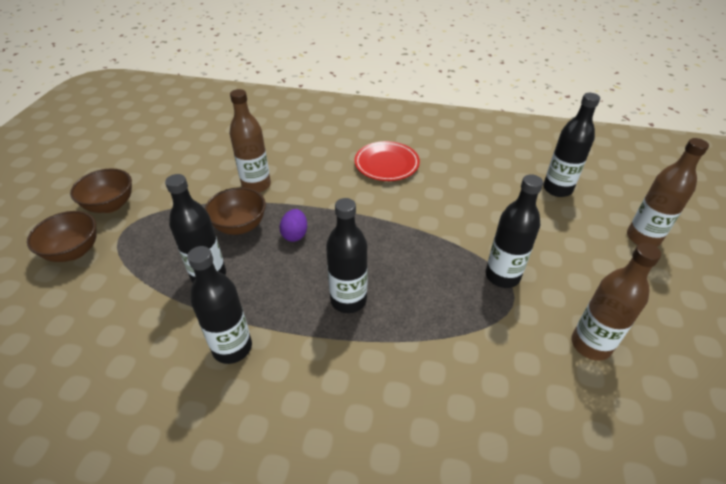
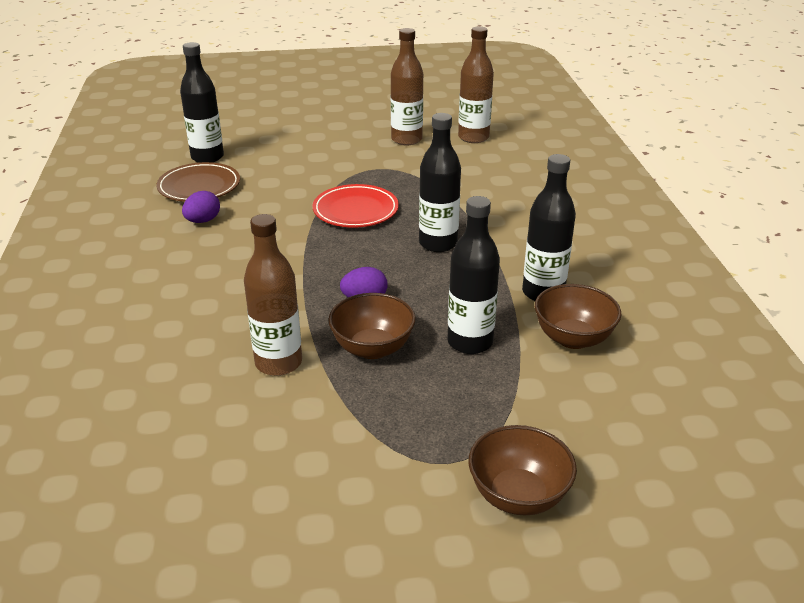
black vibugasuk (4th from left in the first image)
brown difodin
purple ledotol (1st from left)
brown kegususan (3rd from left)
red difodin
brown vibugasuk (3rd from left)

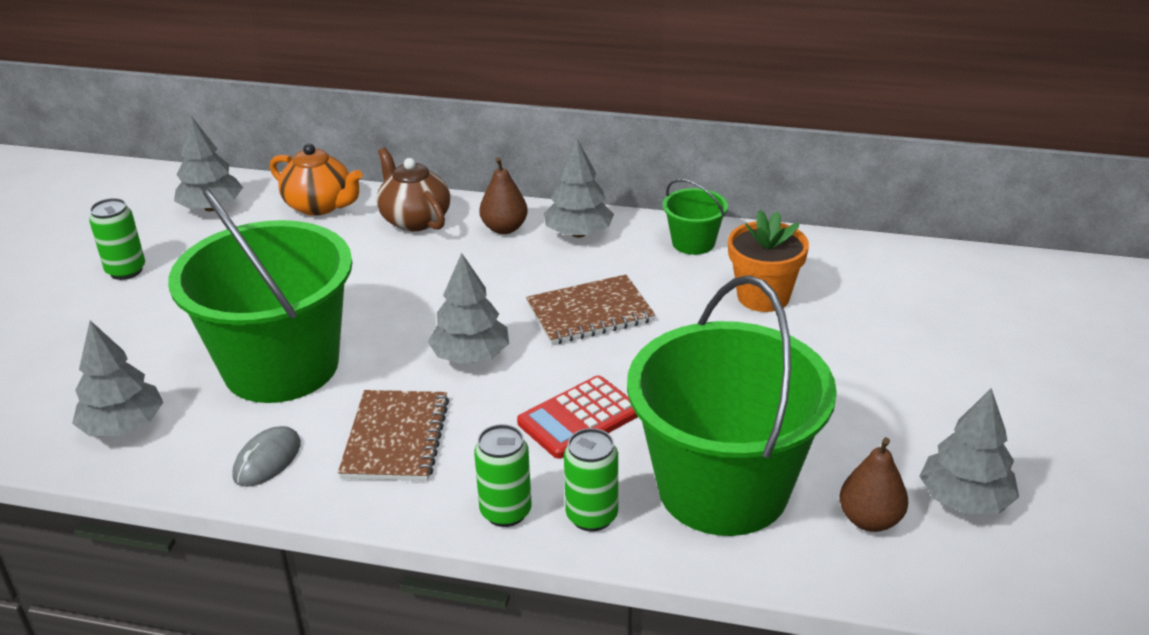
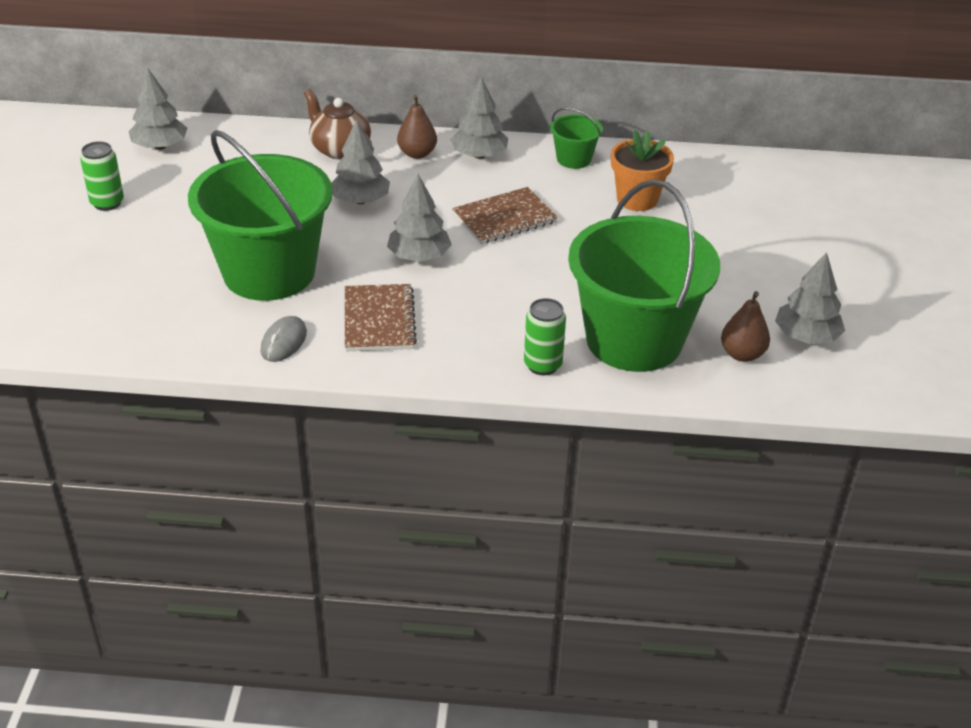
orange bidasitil
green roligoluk (2nd from left in the first image)
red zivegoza
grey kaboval (2nd from left)

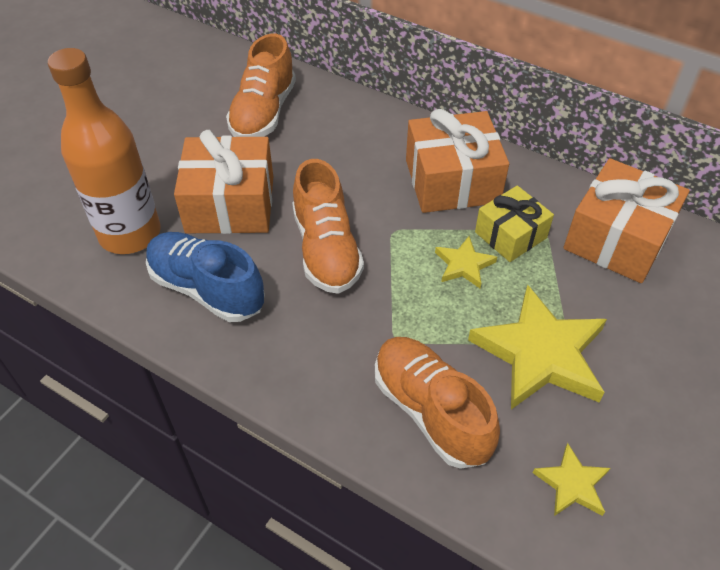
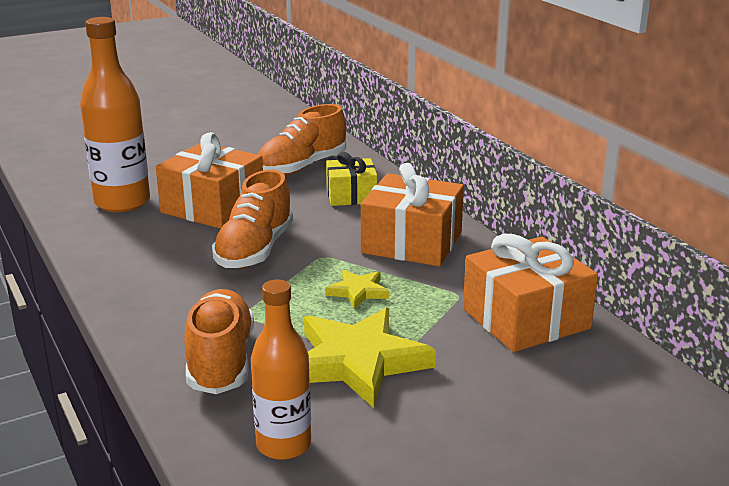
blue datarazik
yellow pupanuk
orange vibugasuk (2nd from left)

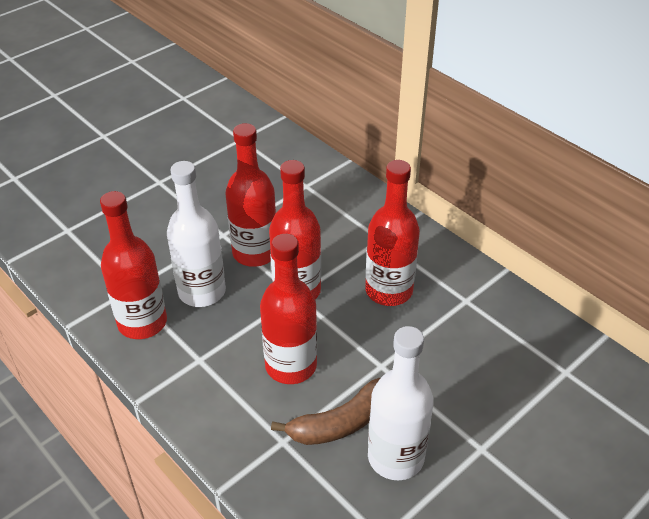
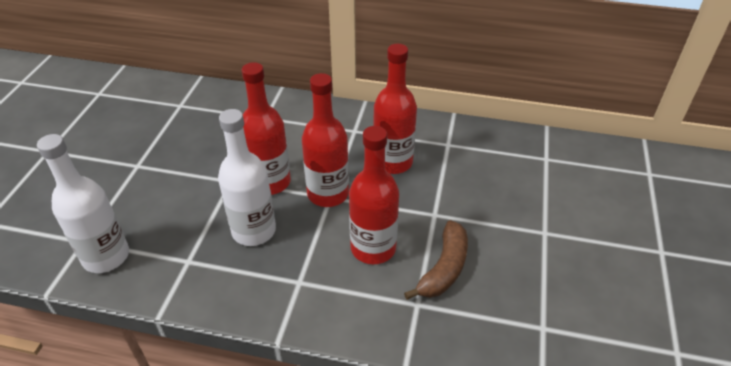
red vibugasuk (1st from left in the first image)
white vibugasuk (1st from left)

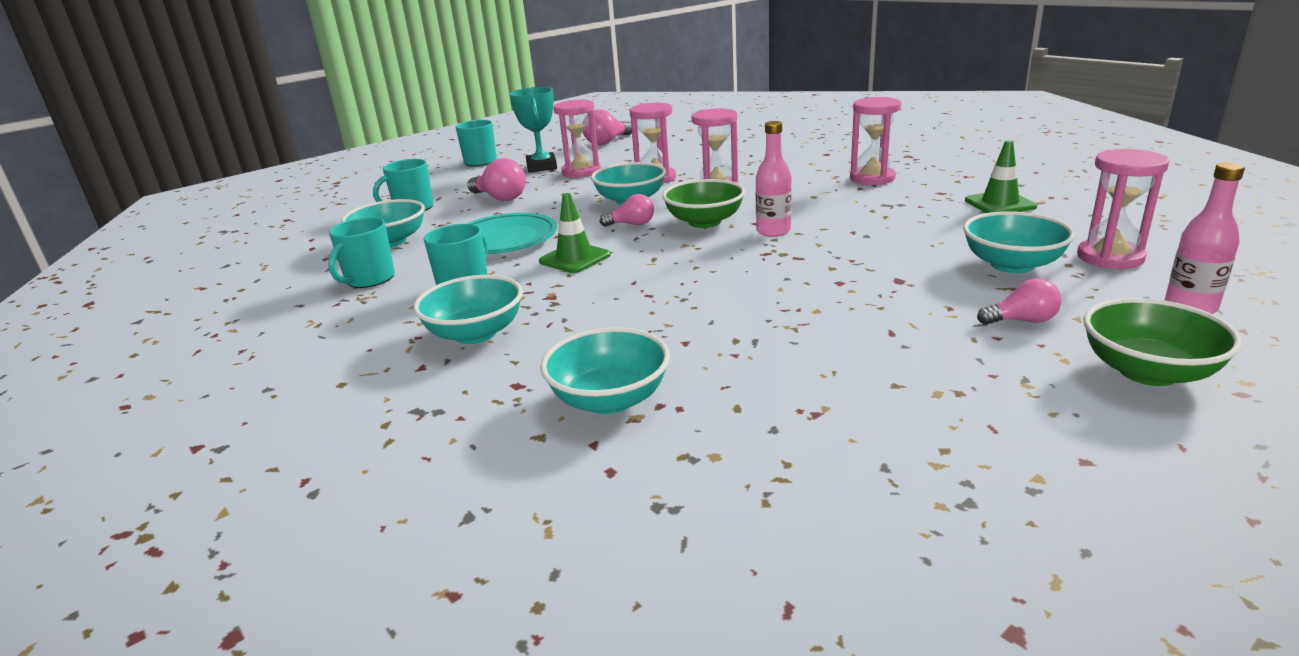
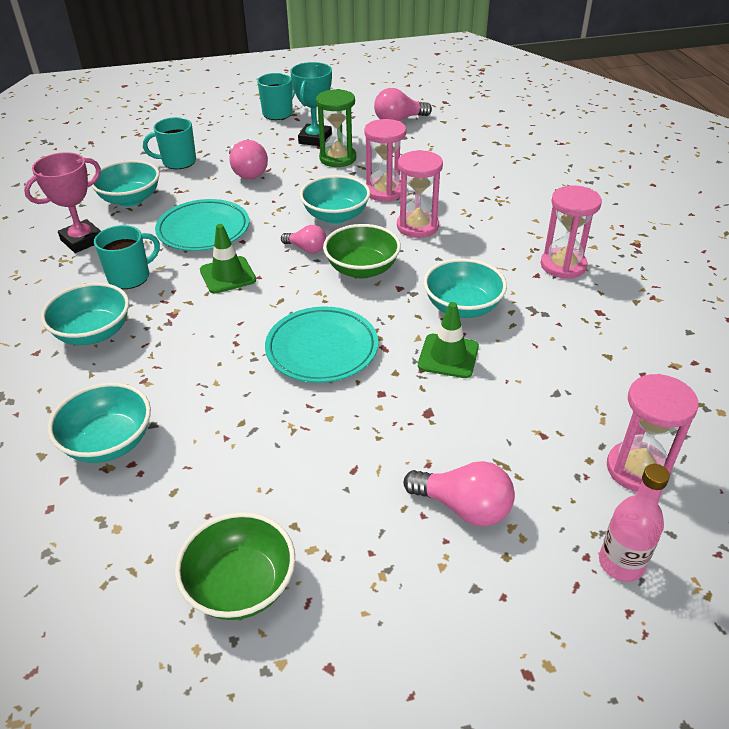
pink vibugasuk (1st from left in the first image)
turquoise difodin (2nd from left)
turquoise kegususan (5th from left)
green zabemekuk (2nd from left)
green kegususan (1st from left)
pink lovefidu
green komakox
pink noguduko (4th from left)

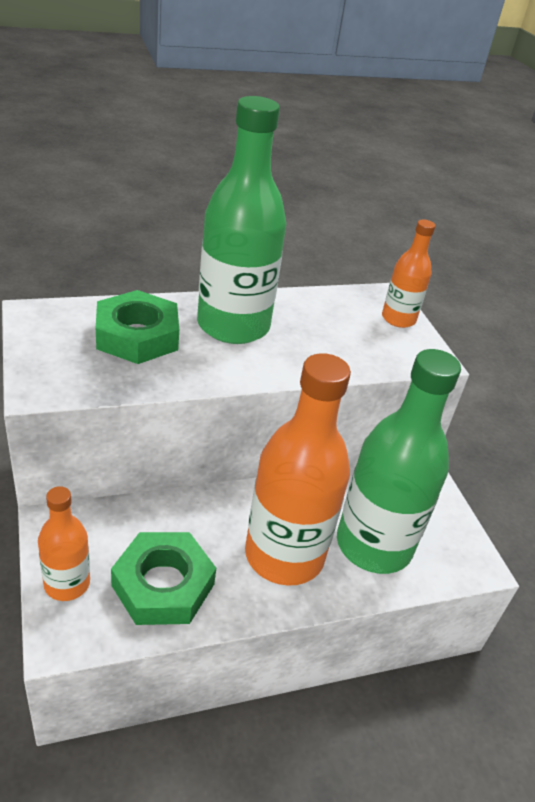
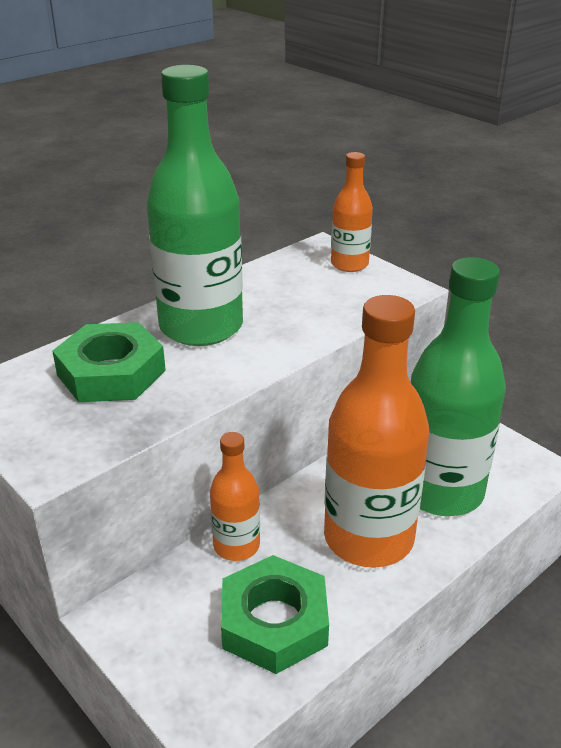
orange vibugasuk (1st from left)

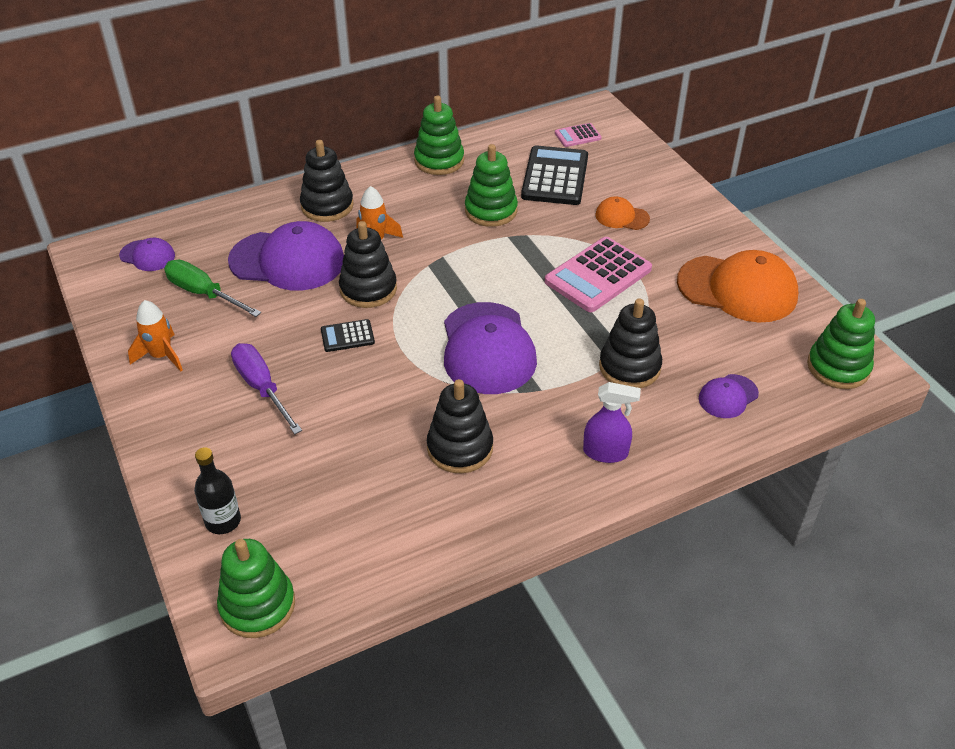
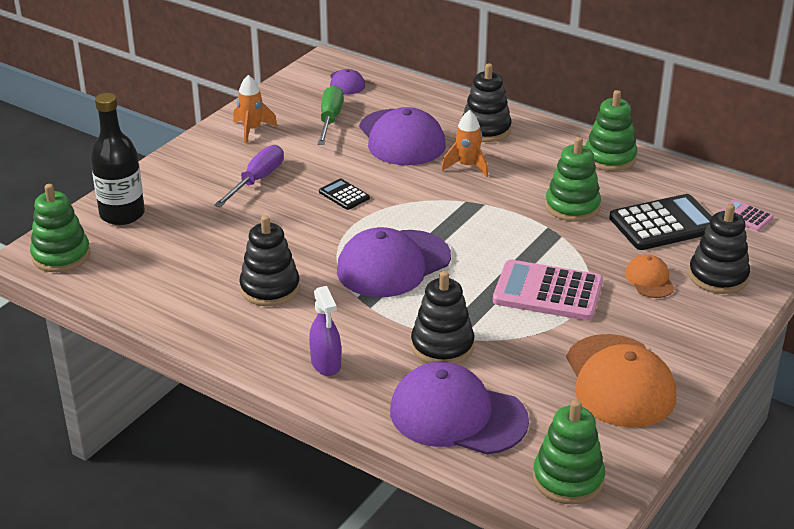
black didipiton (4th from left)
black vibugasuk
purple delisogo (4th from left)

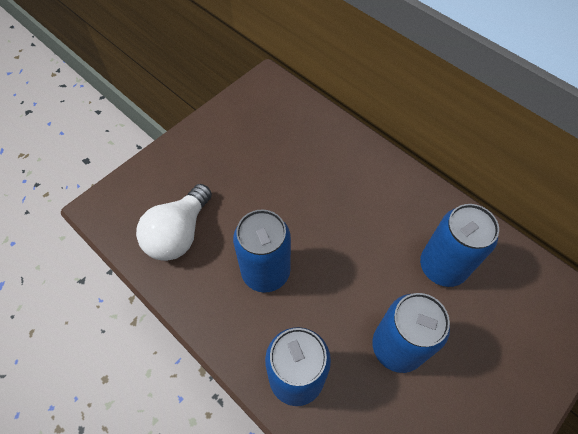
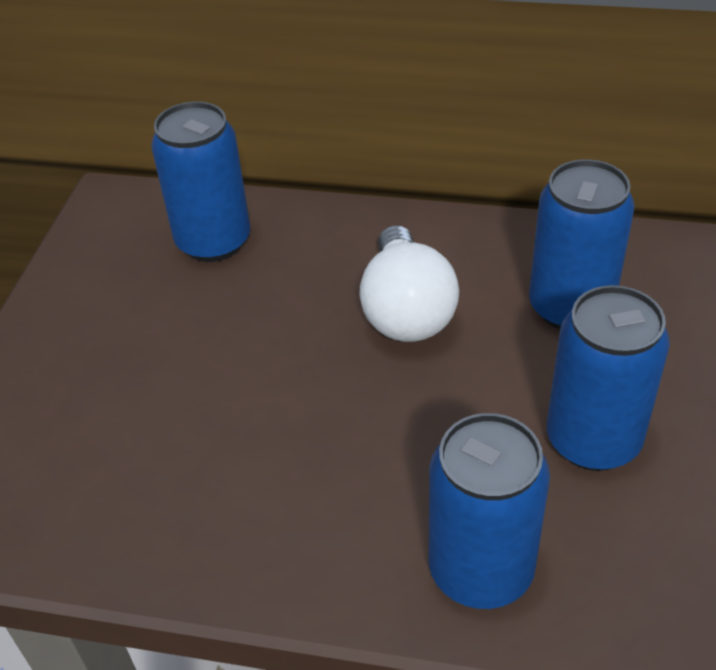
white noguduko
blue roligoluk (1st from left)

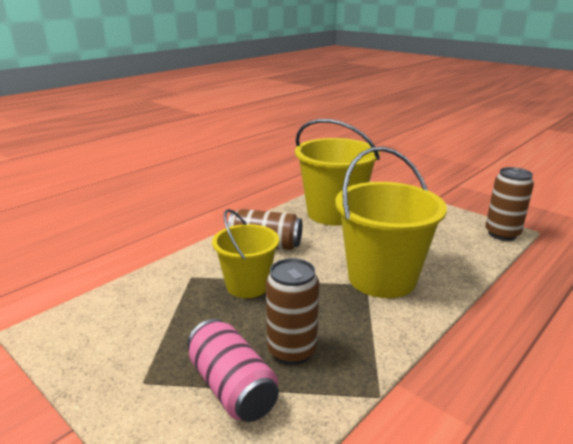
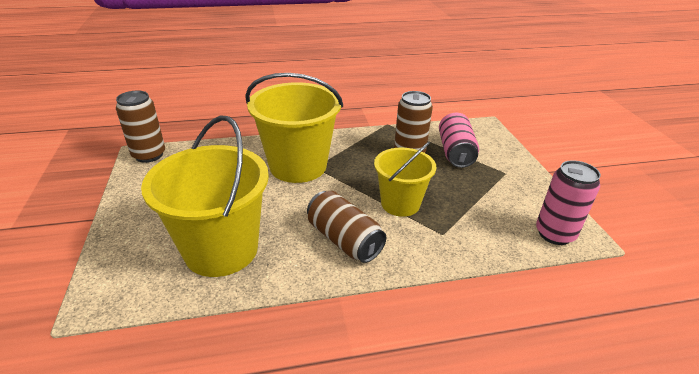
pink roligoluk (2nd from left)

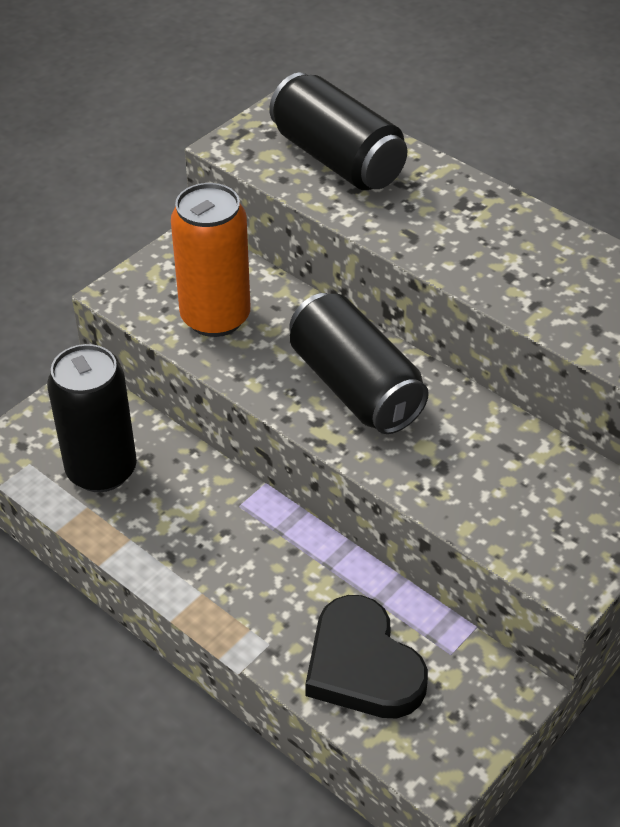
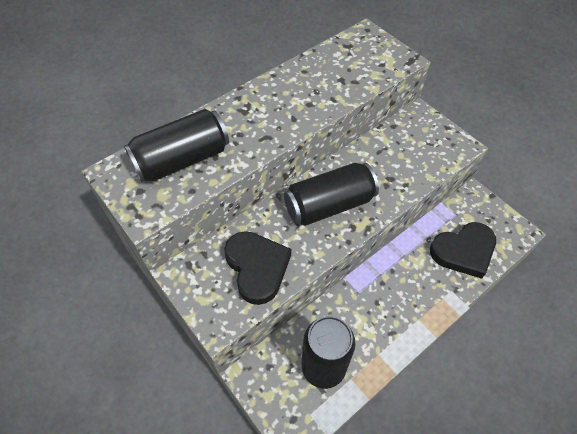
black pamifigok (1st from left)

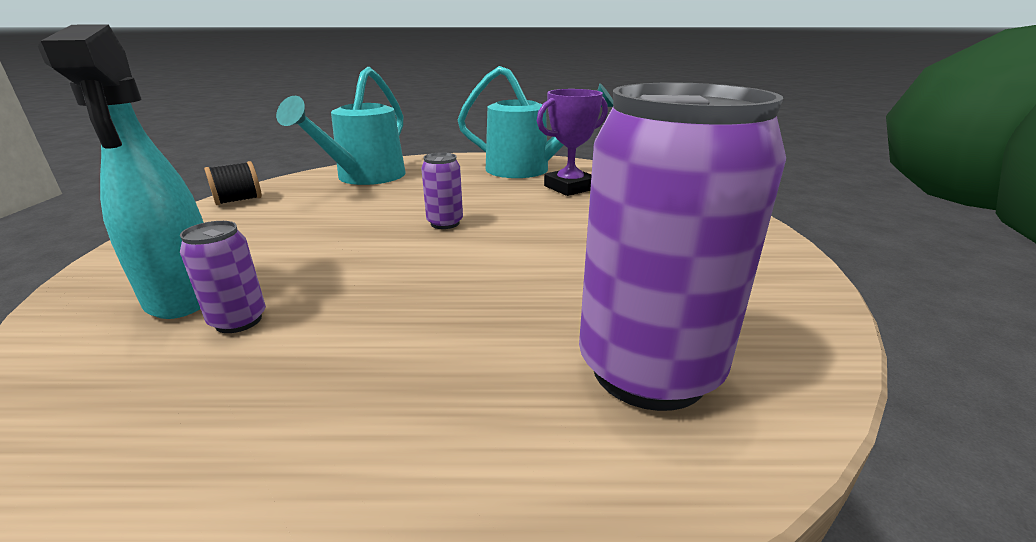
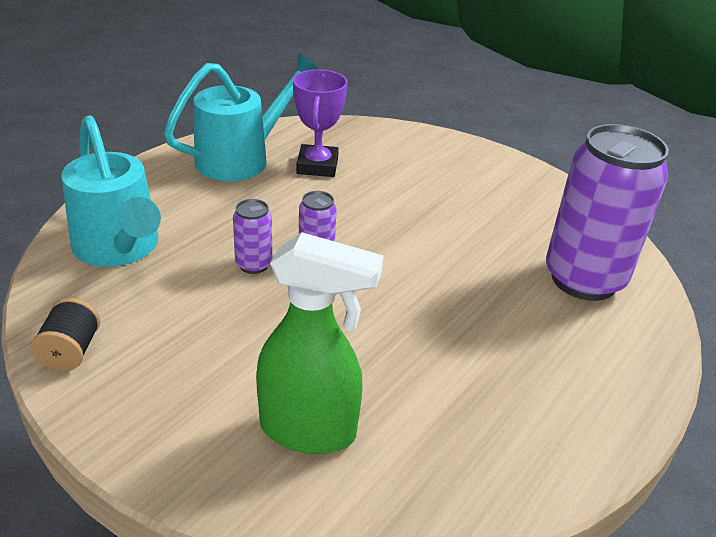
purple roligoluk (1st from left)
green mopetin

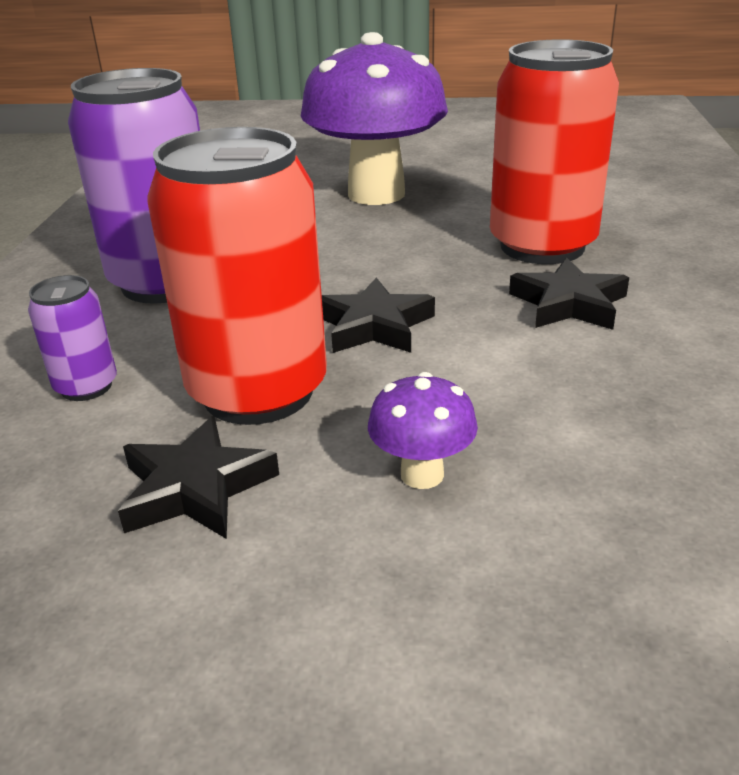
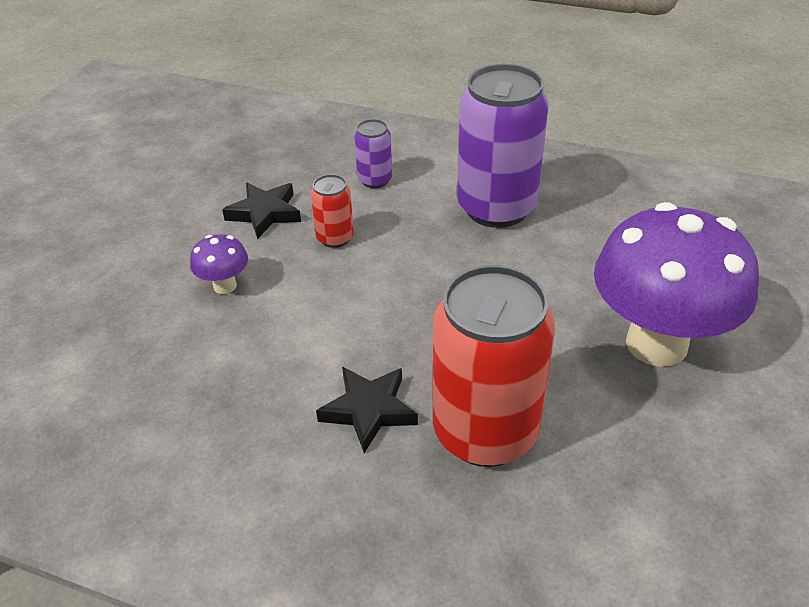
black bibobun (2nd from left in the first image)
red roligoluk (1st from left)

